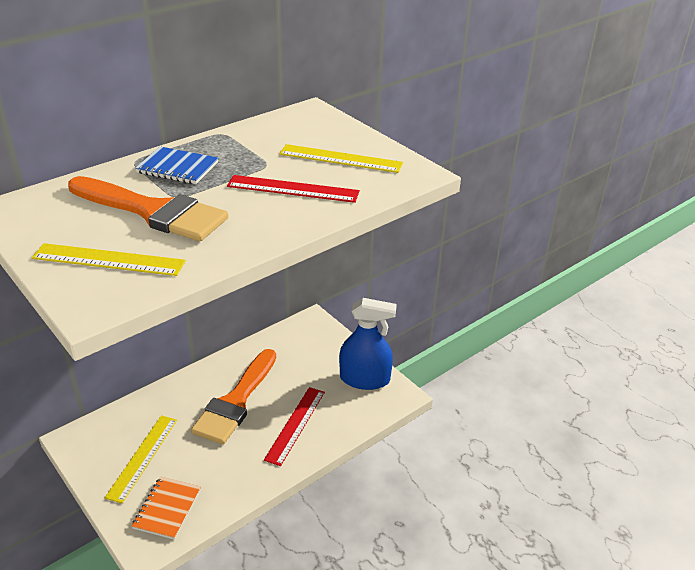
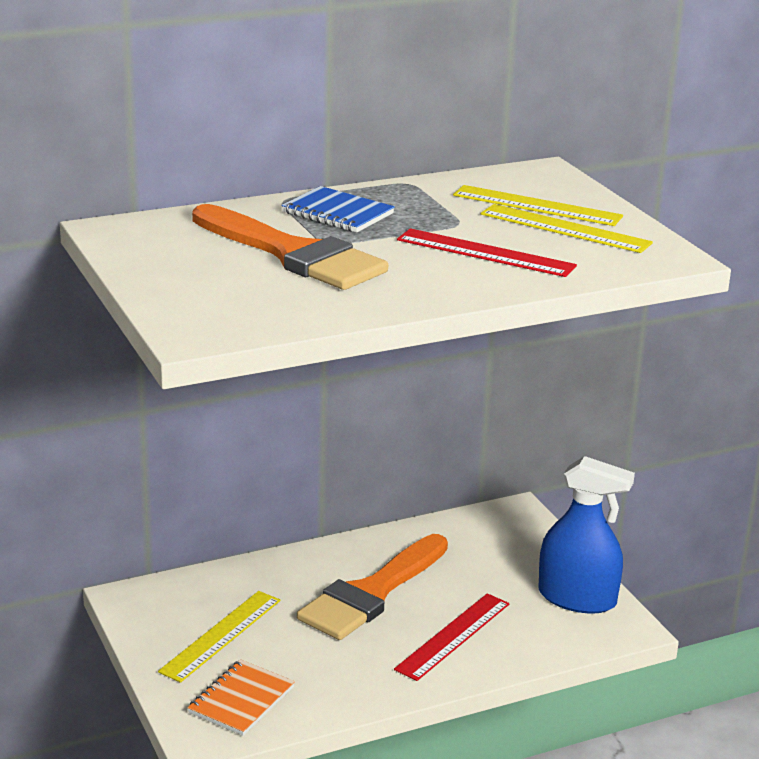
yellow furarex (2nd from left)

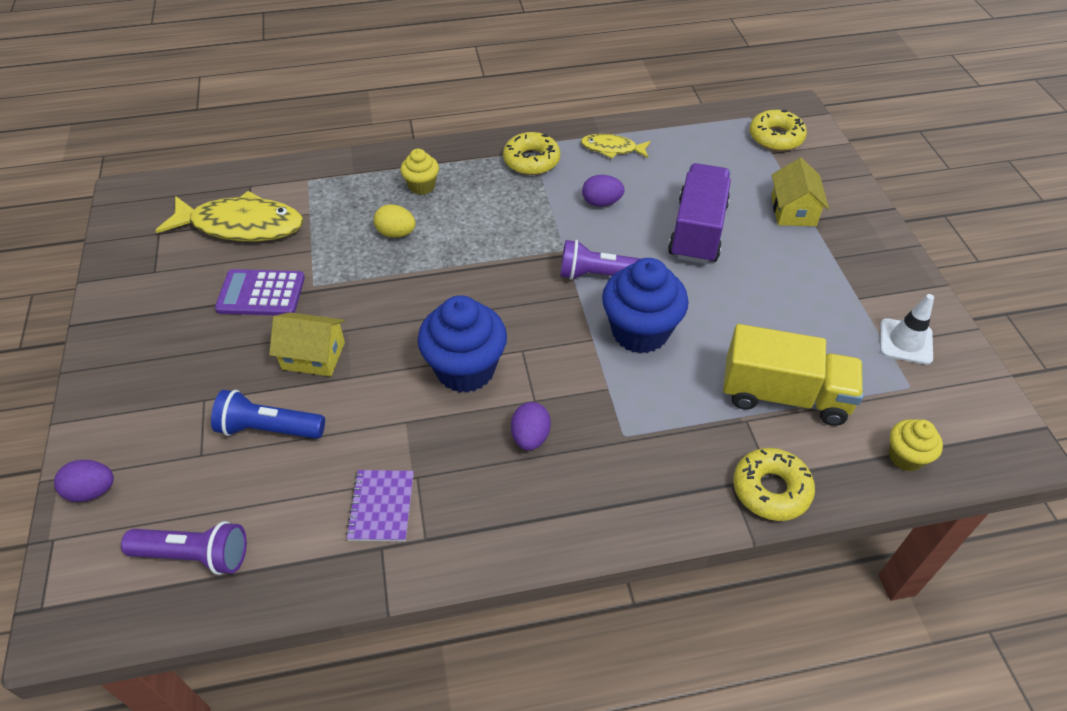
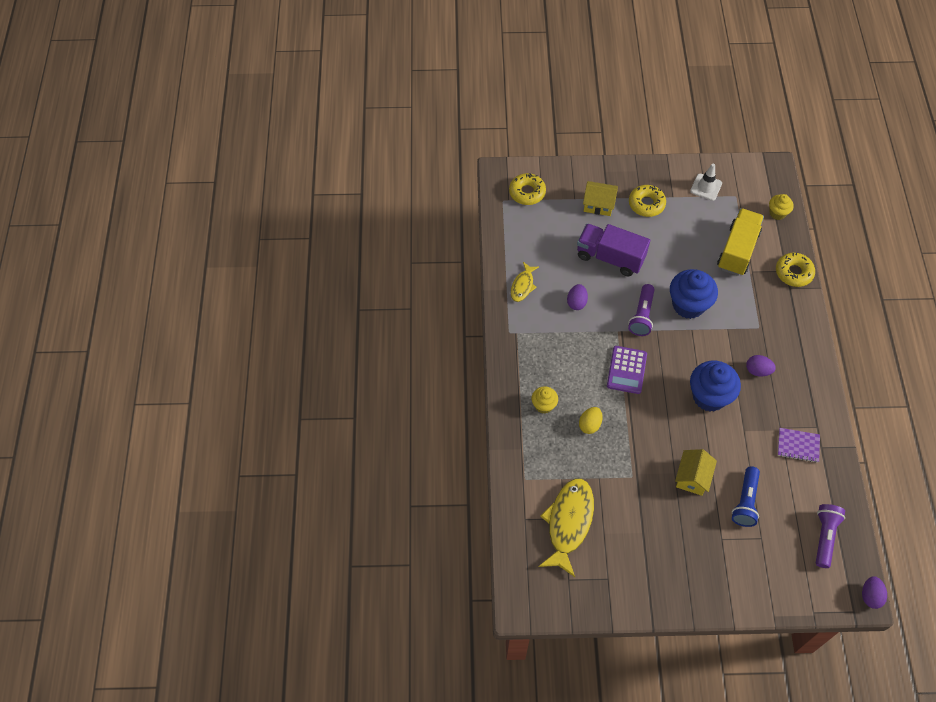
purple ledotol (3rd from left)
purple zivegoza
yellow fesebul (2nd from left)

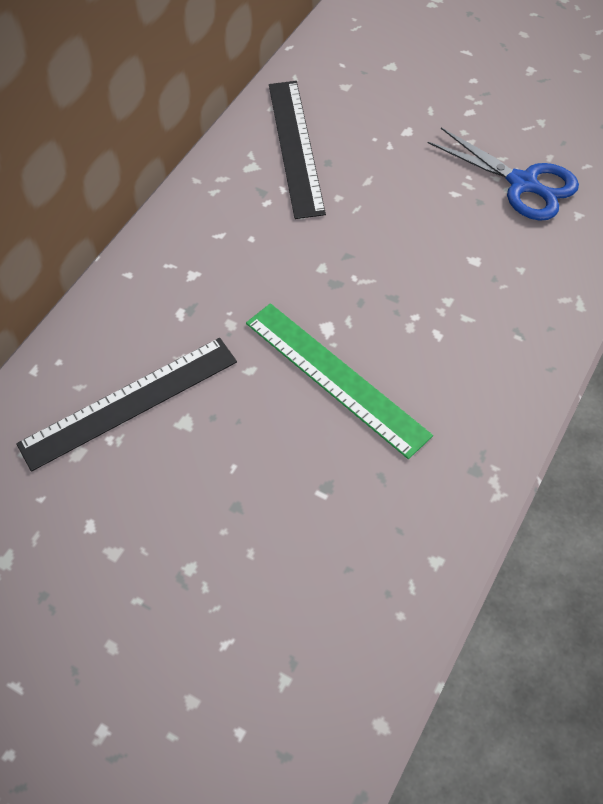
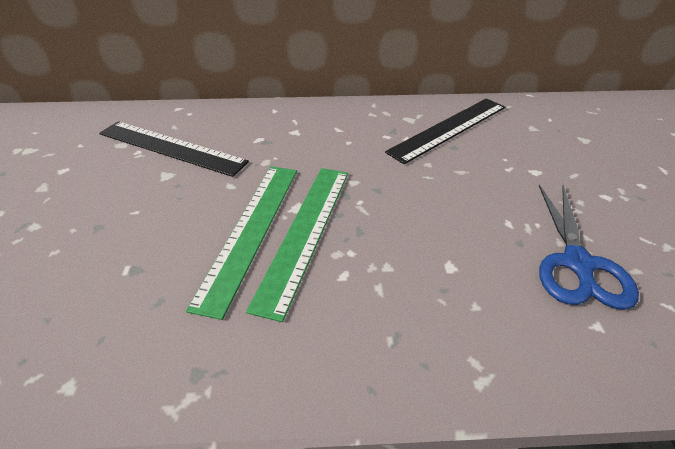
green furarex (2nd from left)

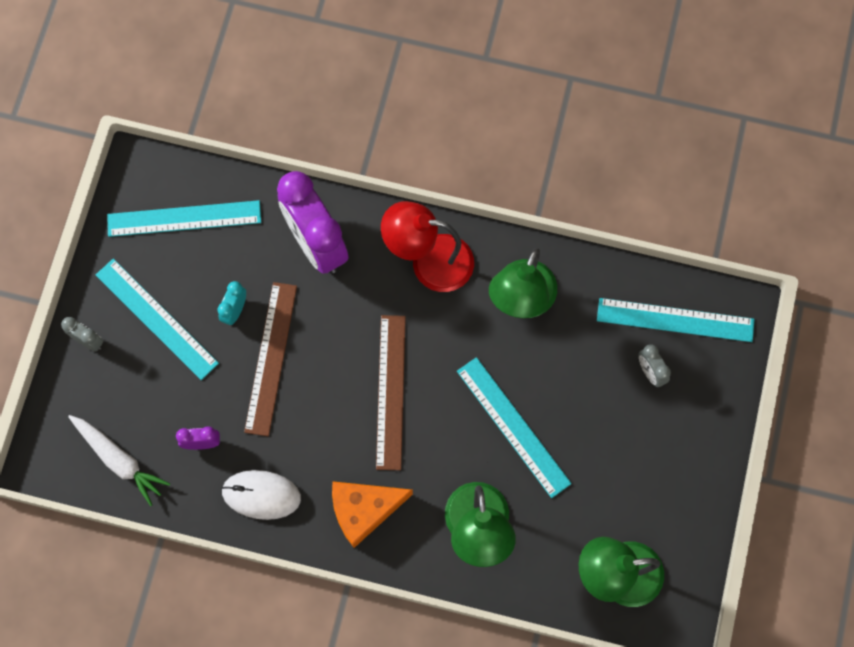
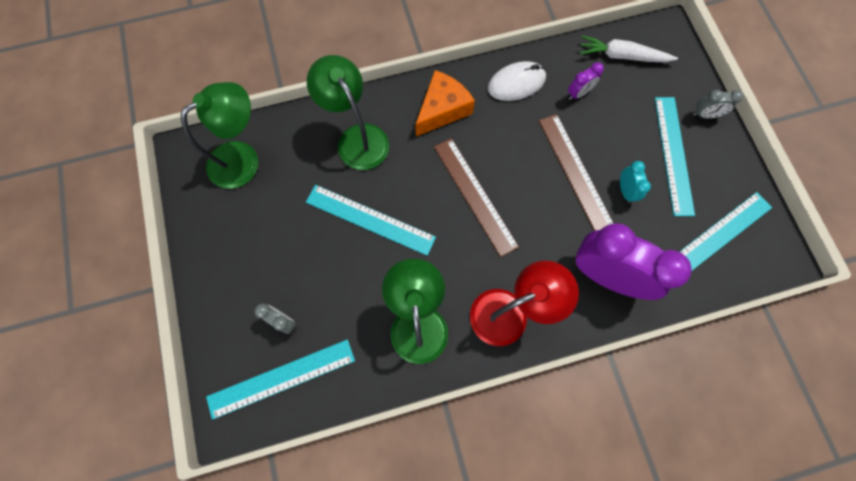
turquoise furarex (3rd from left)

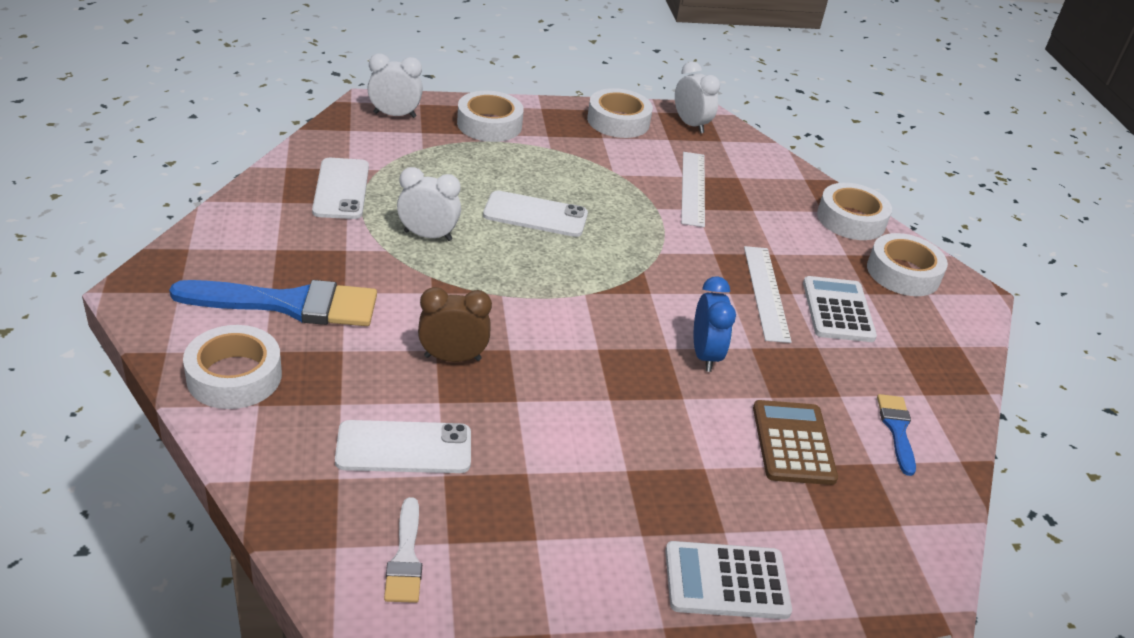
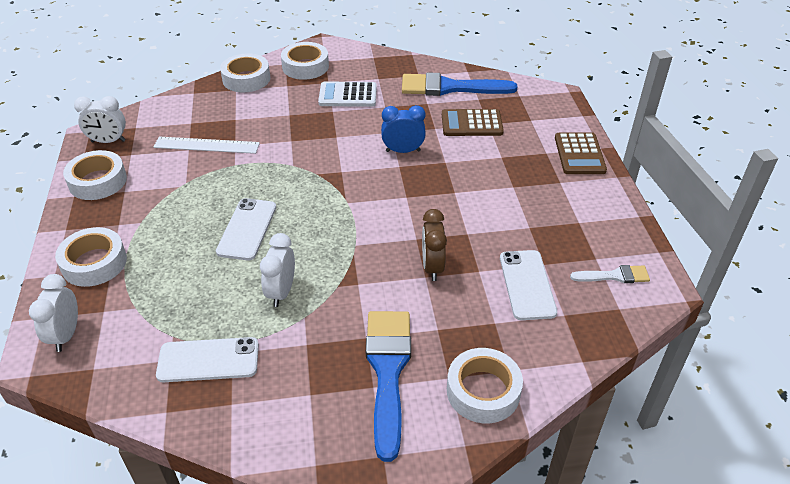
white furarex (2nd from left in the first image)
brown zivegoza (2nd from left)
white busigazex (2nd from left)
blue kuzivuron (2nd from left)

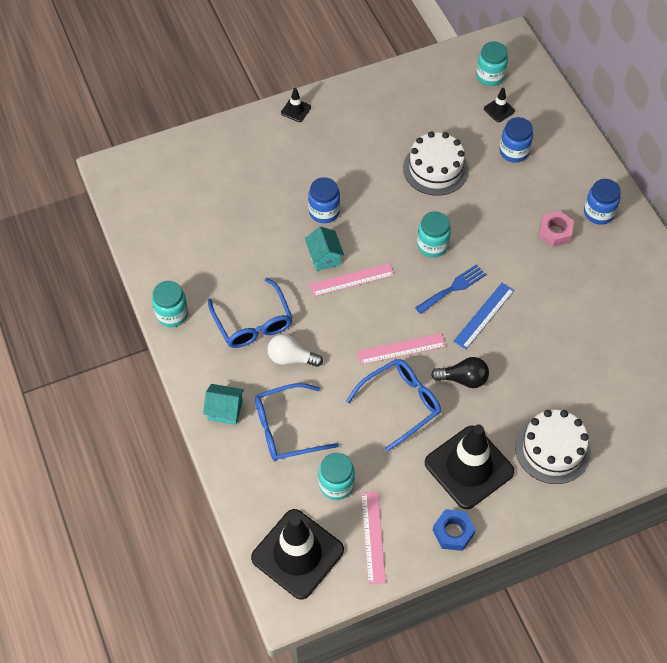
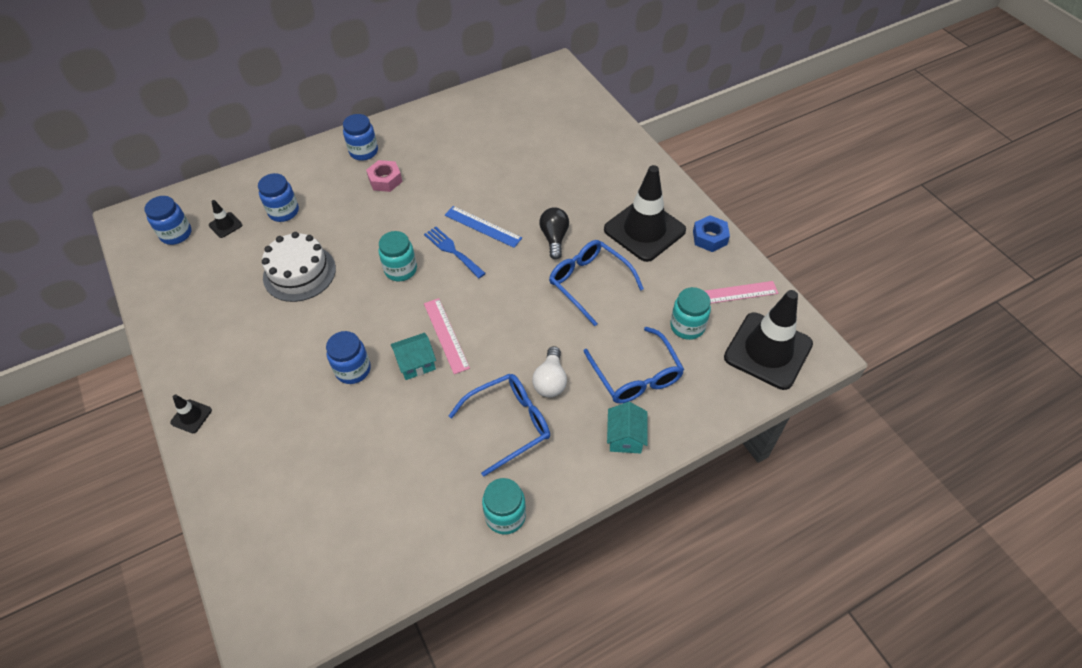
pink furarex (3rd from left in the first image)
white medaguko (2nd from left in the first image)
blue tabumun (1st from left)

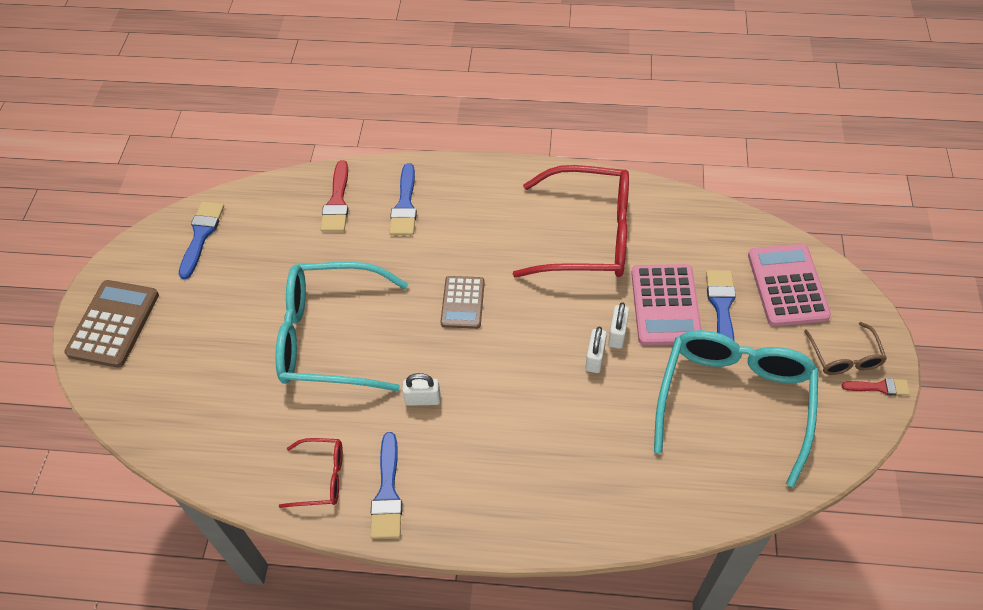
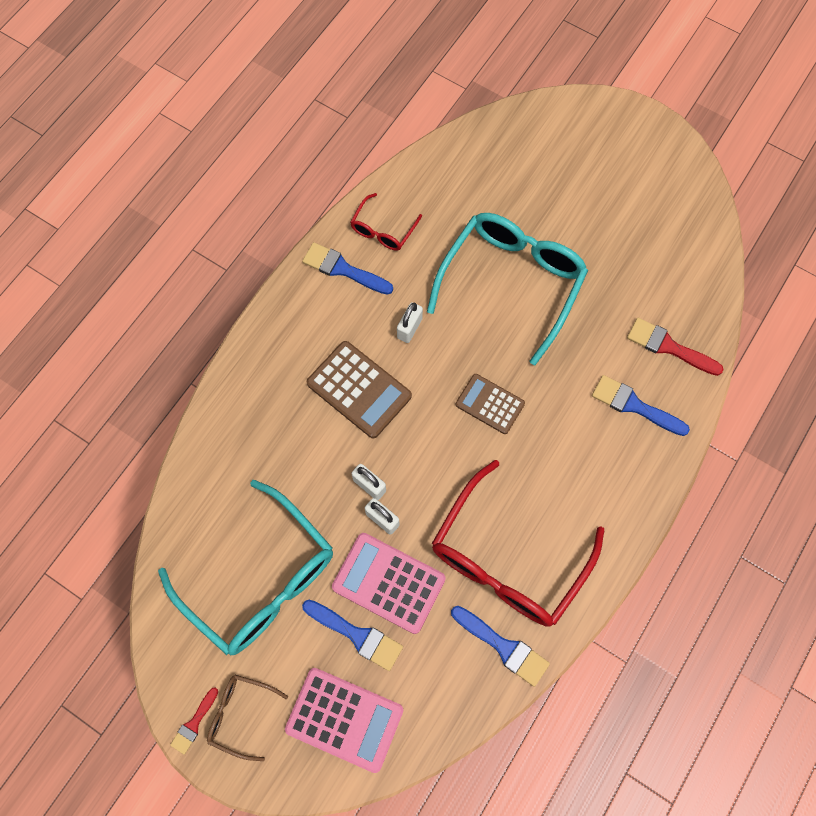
brown zivegoza (1st from left)
blue kuzivuron (3rd from left)

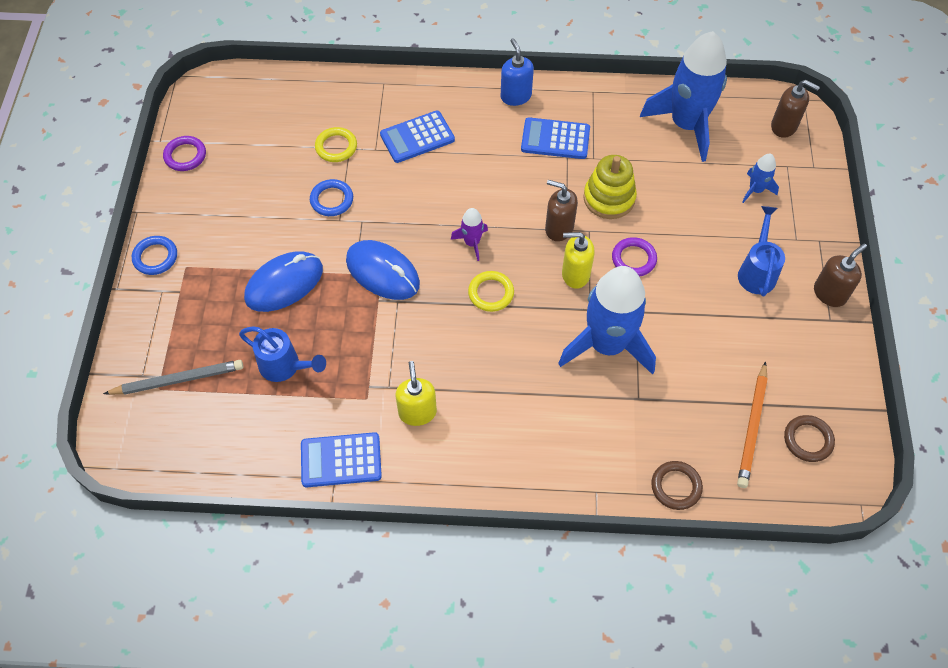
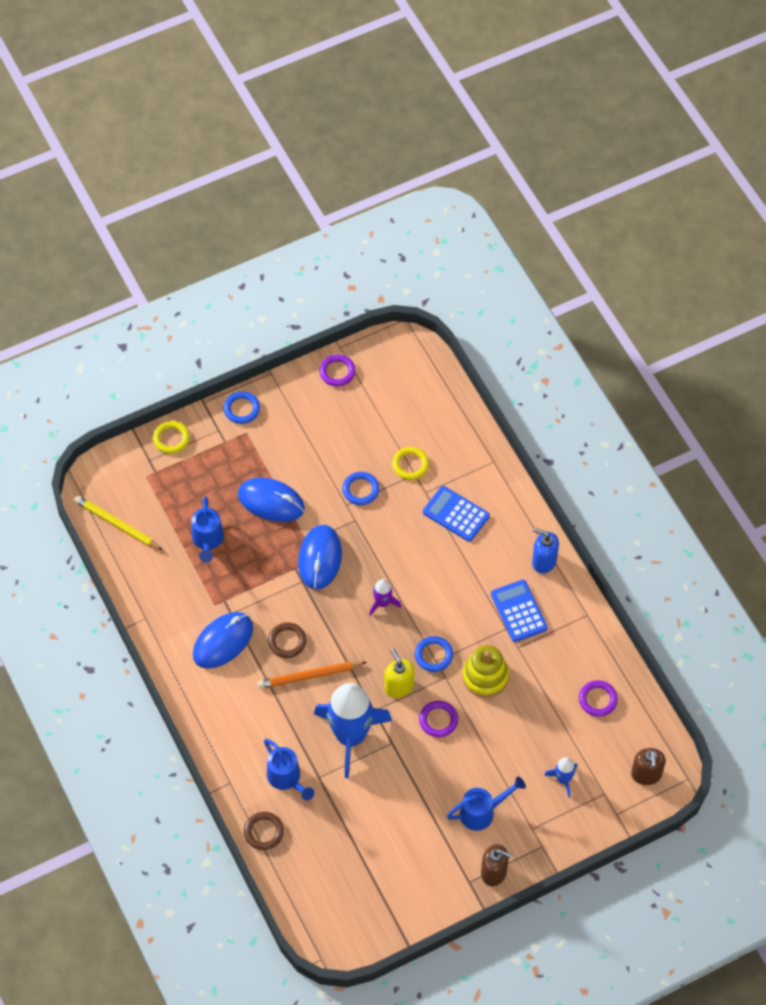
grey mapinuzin
blue zivegoza (1st from left in the first image)
yellow mapinuzin
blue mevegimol (2nd from left)
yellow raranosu (1st from left)
orange mapinuzin
brown raranosu (2nd from left)
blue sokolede (1st from left)
blue raranosu (3rd from left)
purple raranosu (3rd from left)
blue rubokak

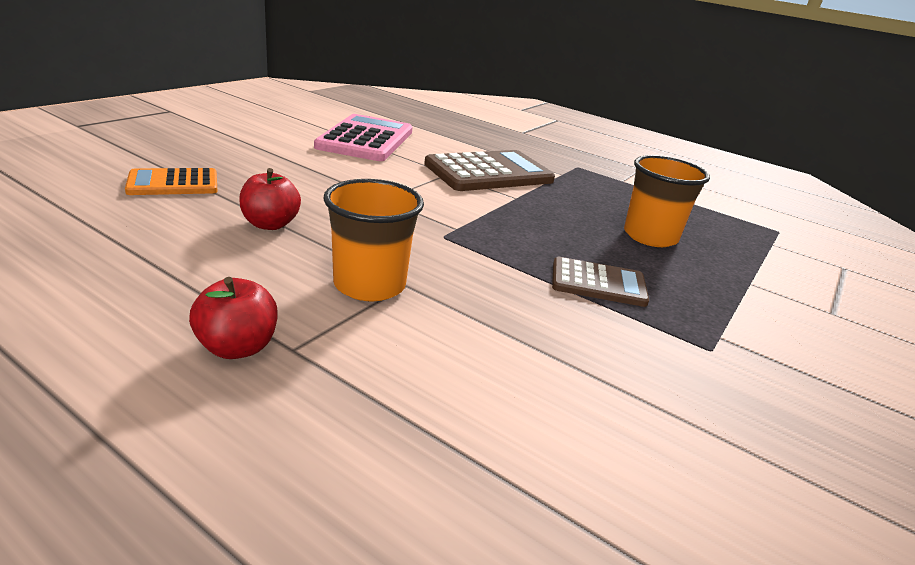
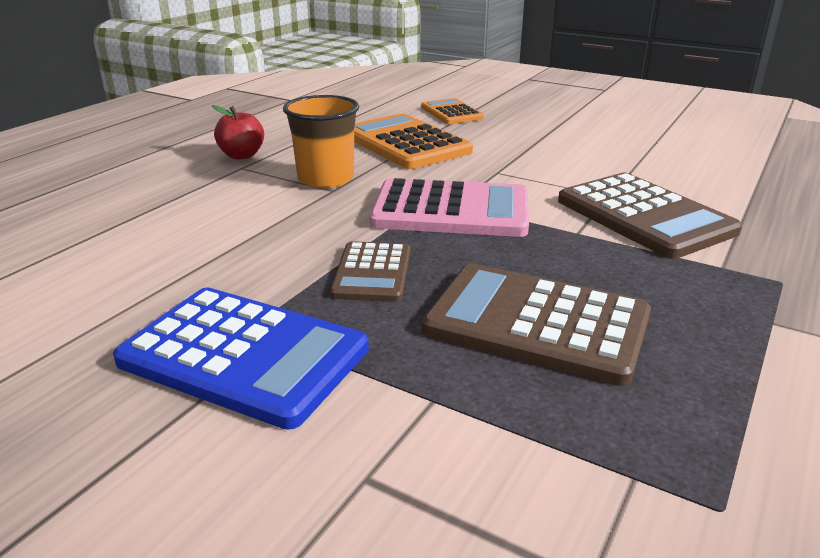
blue zivegoza
pink zivegoza
orange zivegoza (1st from left)
brown zivegoza (2nd from left)

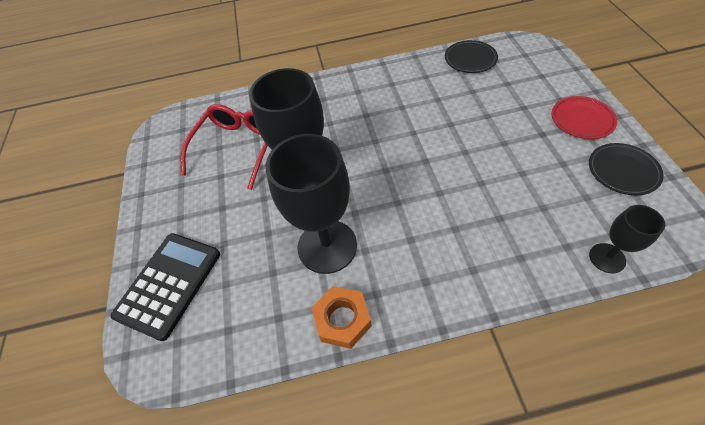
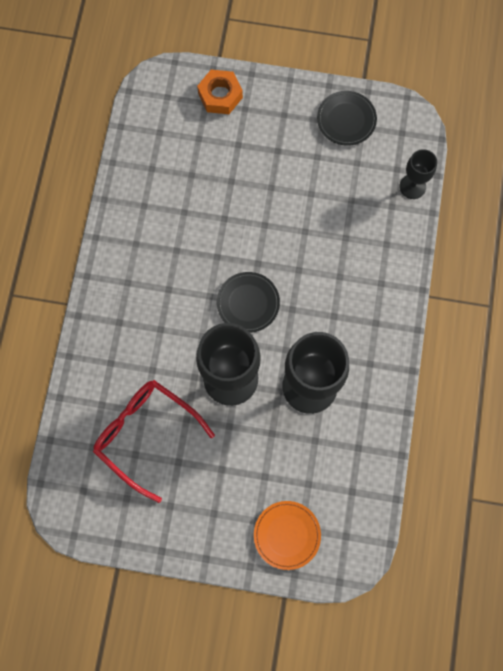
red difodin
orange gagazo
black difodin (1st from left)
orange difodin

